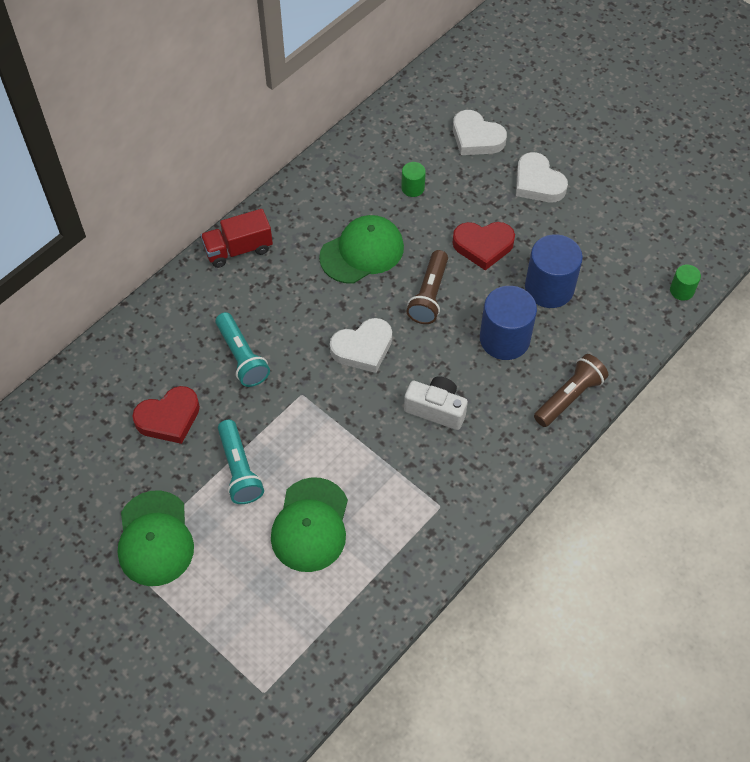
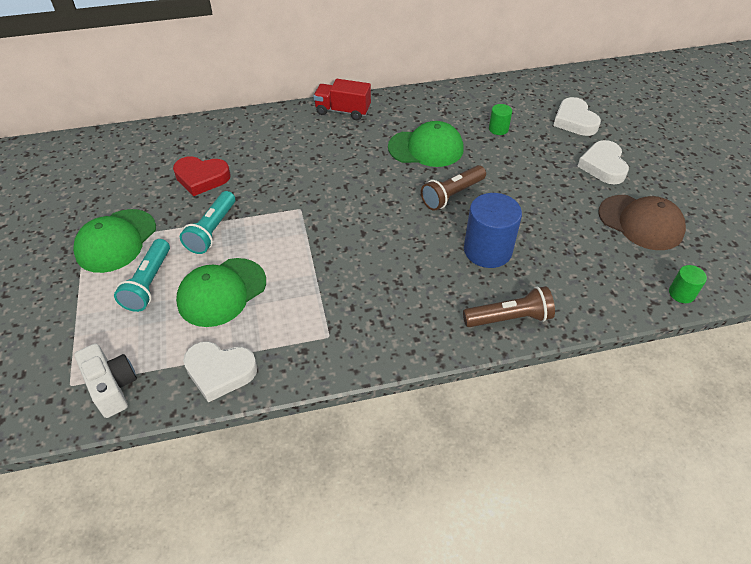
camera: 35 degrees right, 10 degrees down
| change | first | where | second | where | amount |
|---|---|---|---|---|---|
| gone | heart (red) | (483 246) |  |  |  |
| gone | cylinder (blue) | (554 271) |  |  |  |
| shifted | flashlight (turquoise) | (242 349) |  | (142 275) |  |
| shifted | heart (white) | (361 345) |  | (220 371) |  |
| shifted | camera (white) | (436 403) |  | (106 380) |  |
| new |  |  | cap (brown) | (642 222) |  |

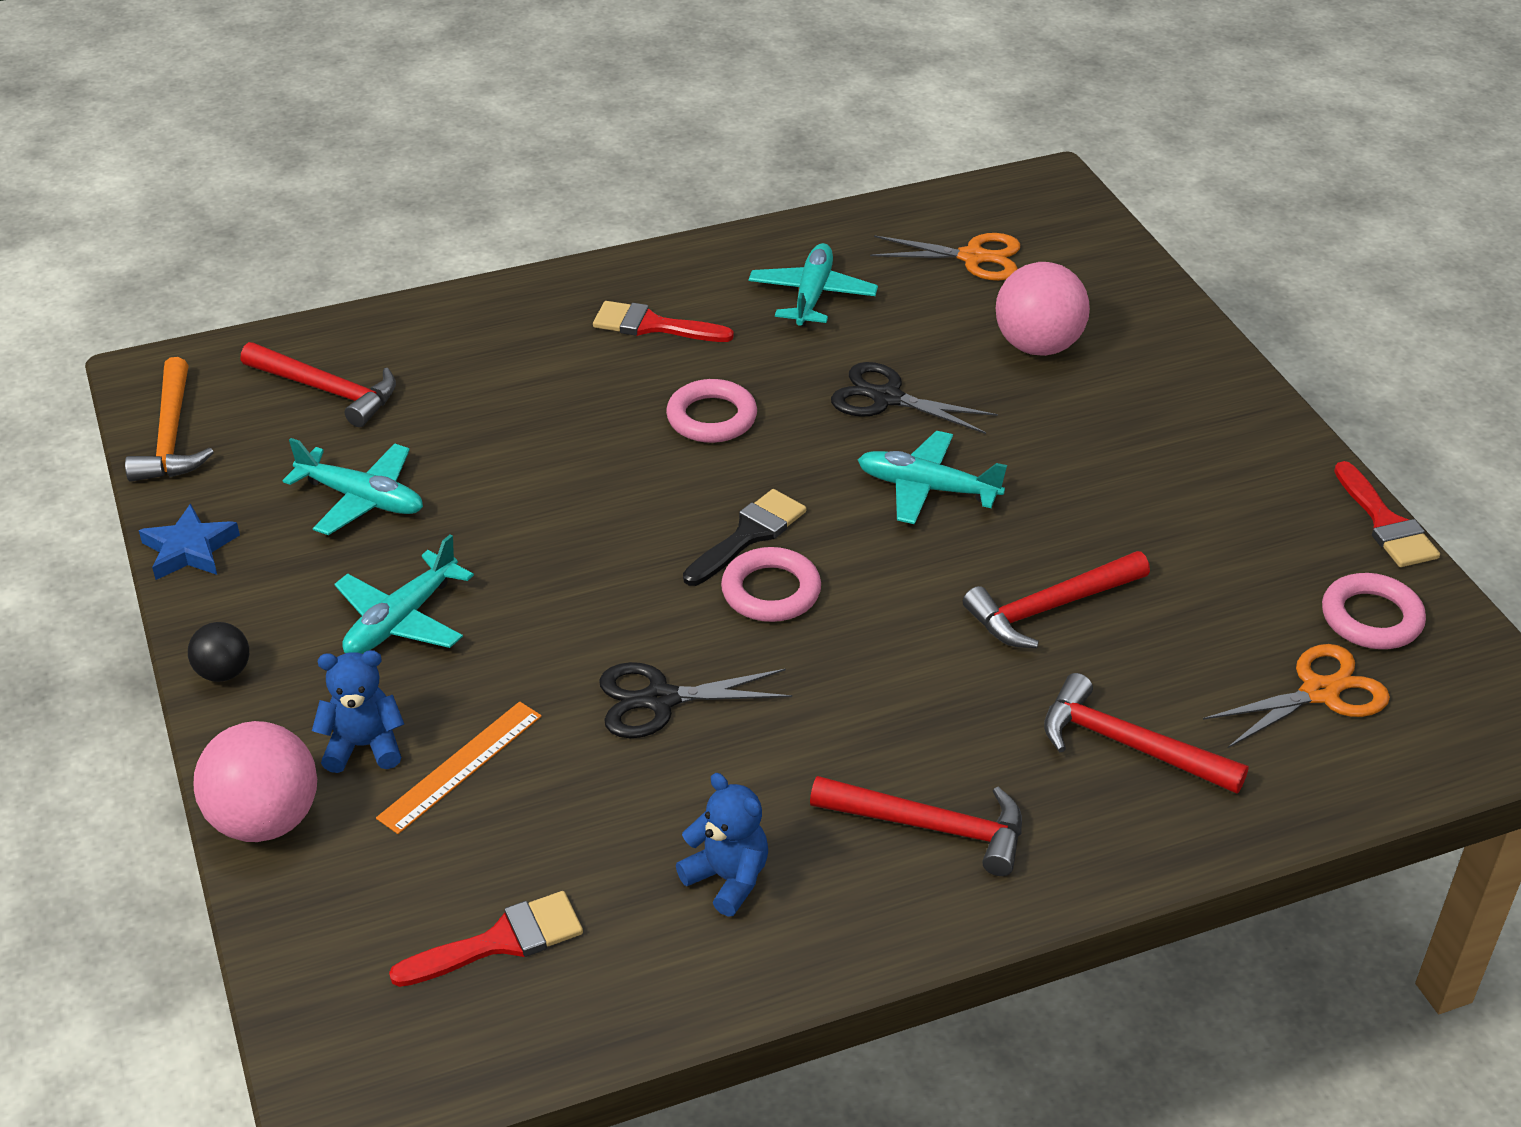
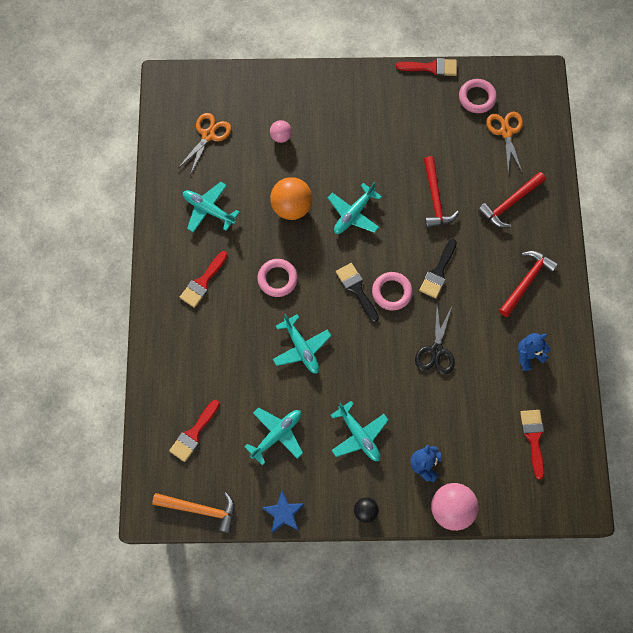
camera: 70 degrees left, 30 degrees up
| change | first | where | second | where | amount |
|---|---|---|---|---|---|
| scaled | ball (pink) | (1043 309) |  | (281 131) | x0.54 |
| swapped | hammer (red) | (318 384) | brush (red) | (194 431) |  |
| swapped | scissors (black) | (914 398) | ball (orange) | (291 198) |  |
| gone | ruler (orange) | (459 767) |  |  |  |
| new |  |  | brush (black) | (438 268) |  |
| new |  |  | plane (turquoise) | (302 344) |  |

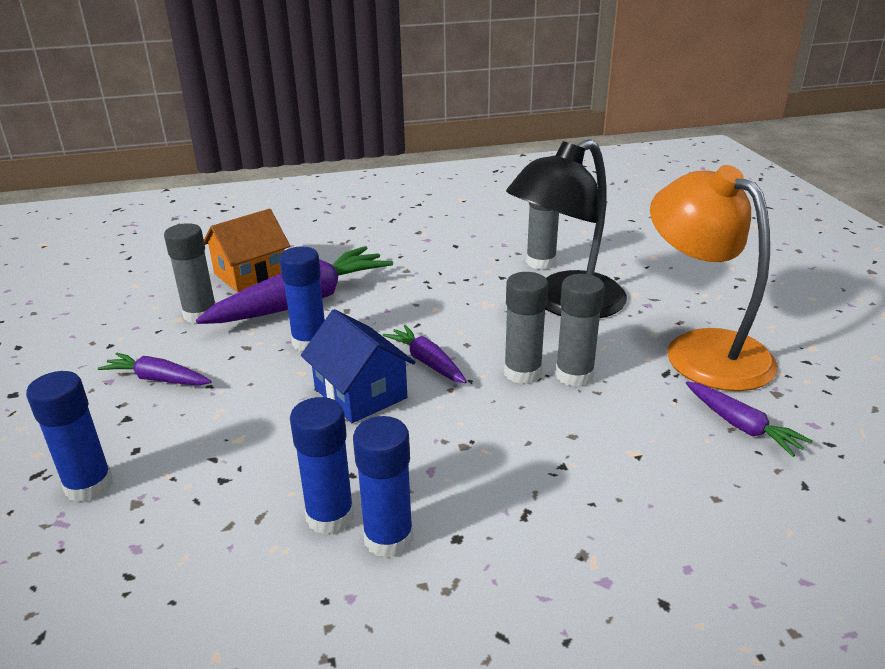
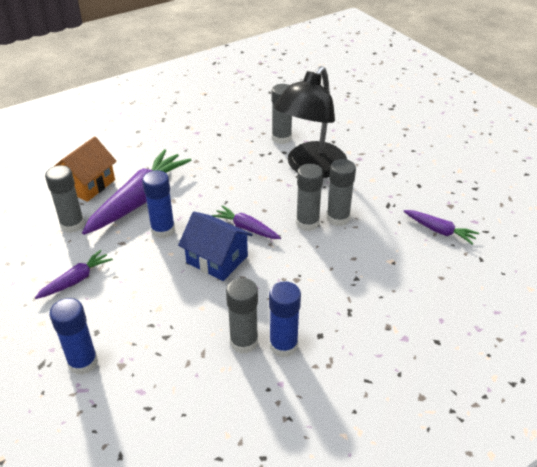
camera: 20 degrees left, 10 degrees up
| change | first | where | second | where | amount |
|---|---|---|---|---|---|
| gone | lamp (orange) | (714 278) |  |  |  |
| rotated | carrot (purple) | (154 369) |  | (74 274) | 135 degrees clockwise |
| repainted | glue stick (blue) | (322 466) | glue stick (grey) | (242 316) |  |

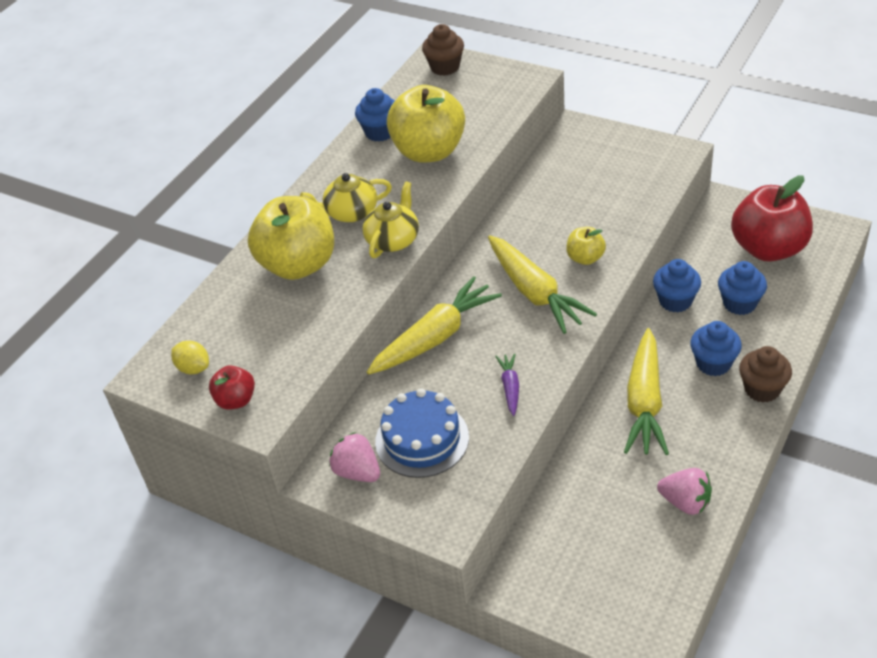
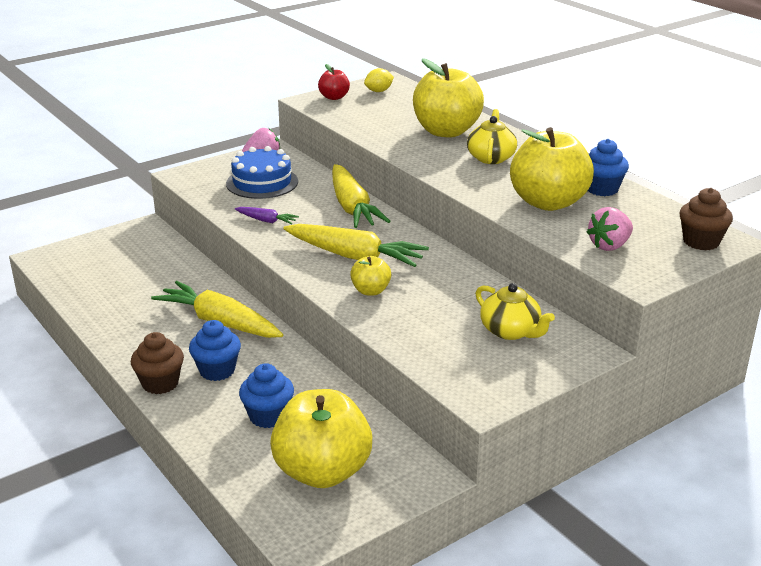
camera: 110 degrees right, 15 degrees down
| change | first | where | second | where | amount |
|---|---|---|---|---|---|
| repainted | apple (red) | (772 219) | apple (yellow) | (321 438) |  |
| shifted | teapot (yellow) | (390 219) |  | (515 311) |  |
| rotated | carrot (yellow) | (542 284) |  | (356 245) | 150 degrees counterclockwise |
| gone | cupcake (blue) | (677 286) |  |  |  |
| shifted | strawberry (pink) | (684 491) |  | (609 229) |  |

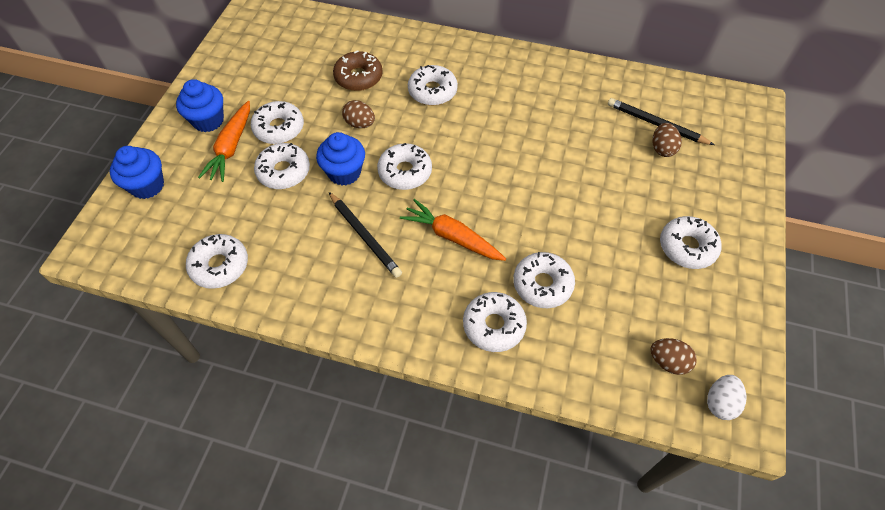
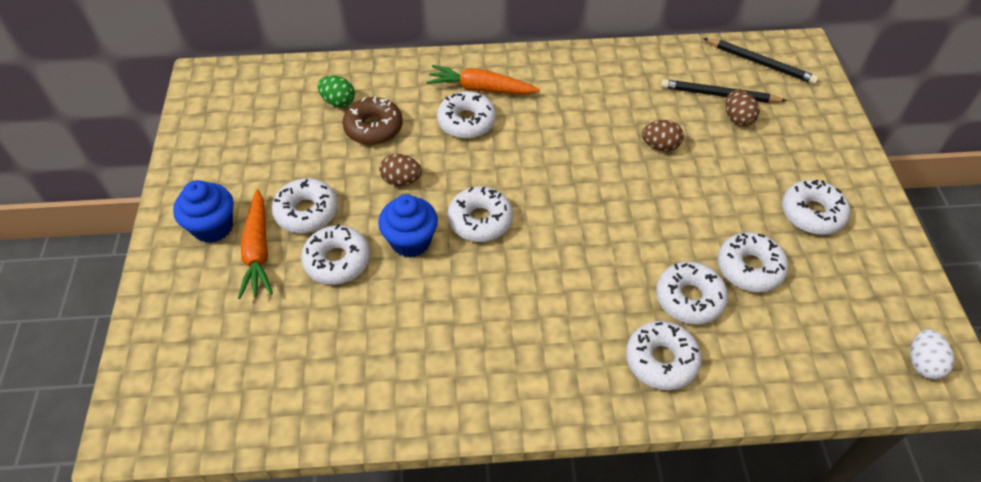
camera: 20 degrees left, 5 degrees down
| change | first | where | second | where | amount |
|---|---|---|---|---|---|
| gone | cupcake (blue) | (137 172) |  |  |  |
| shifted | pencil (black) | (365 235) |  | (761 61) |  |
| shifted | carrot (orange) | (453 230) |  | (483 79) |  |
| shifted | donut (white) | (217 261) |  | (753 262) |  |
| shifted | egg (brown) | (674 356) |  | (663 136) |  |
| new |  |  | egg (green) | (336 91) |  |

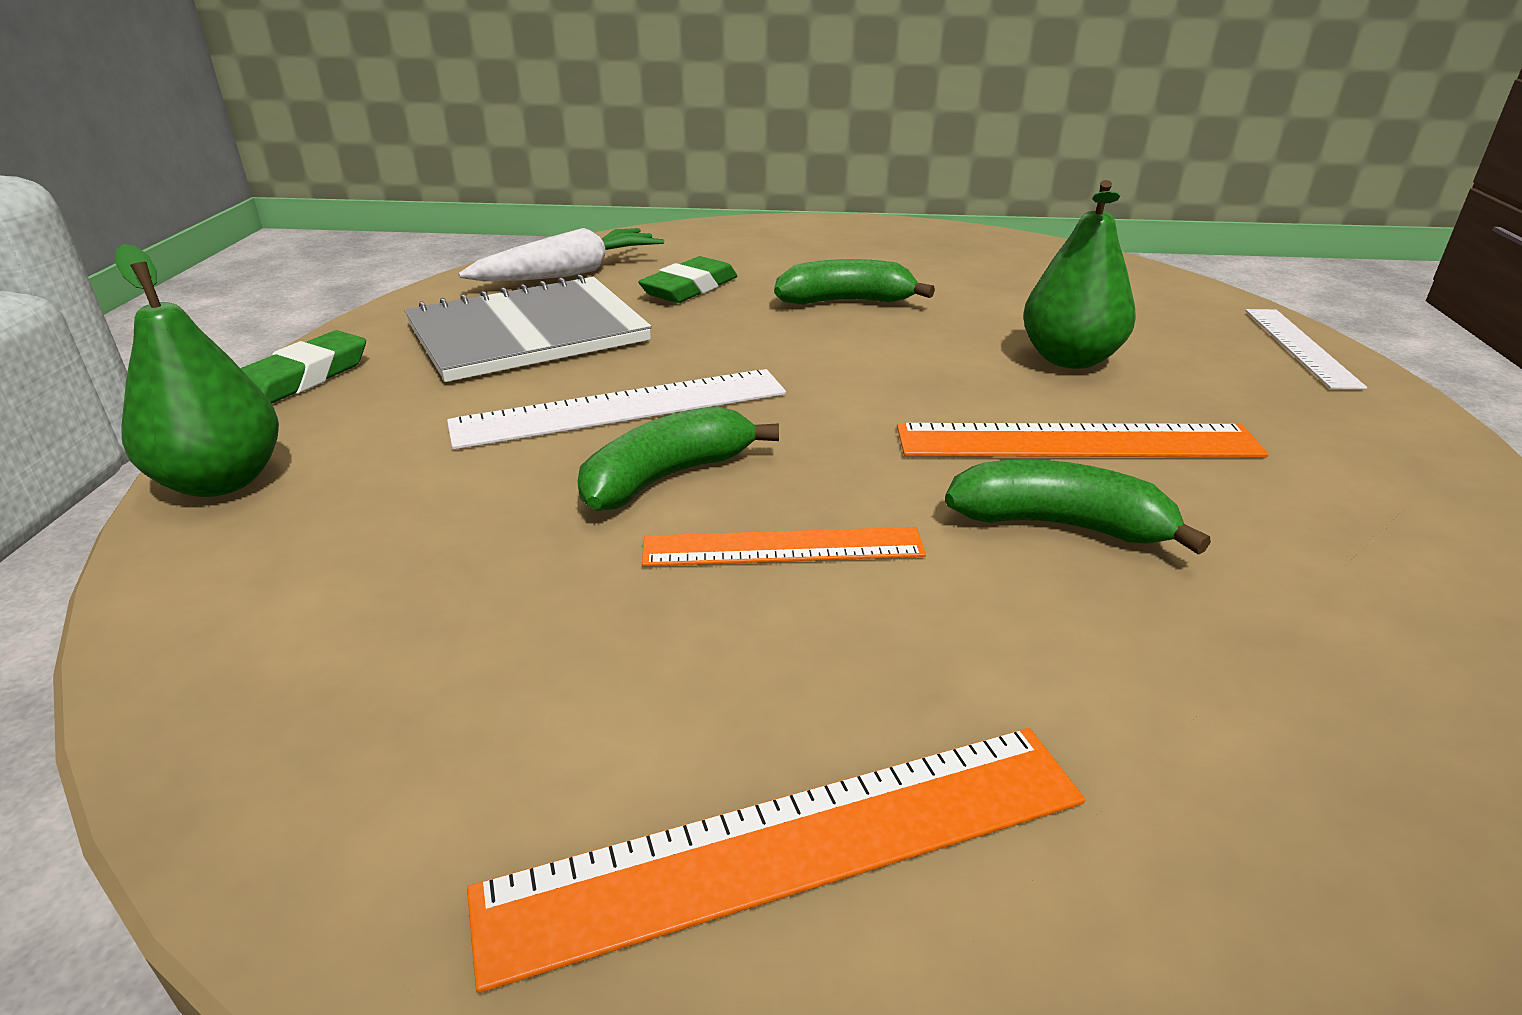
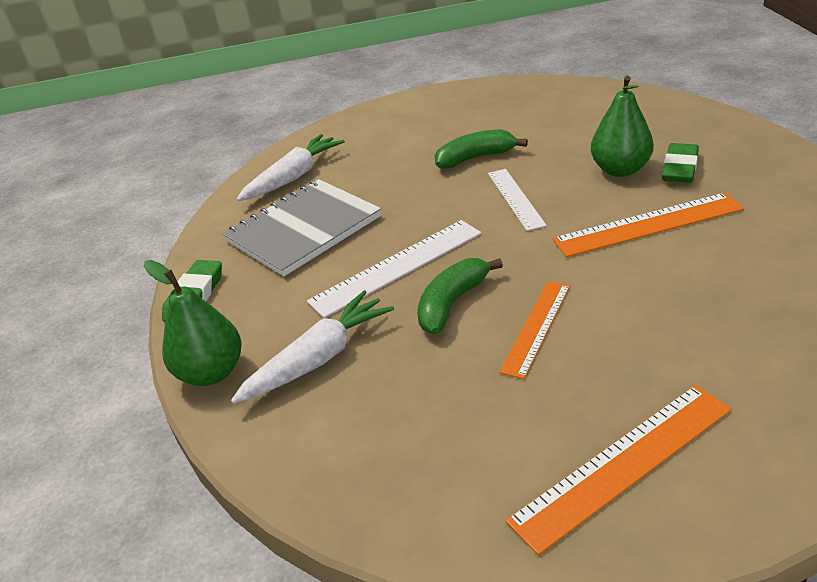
camera: 10 degrees left, 5 degrees up
| change | first | where | second | where | amount |
|---|---|---|---|---|---|
| shifted | eraser (green) | (687 279) |  | (680 163) |  |
| shifted | ruler (white) | (1306 349) |  | (517 200) |  |
| gone | banana (green) | (1078 507) |  |  |  |
| rotated | ruler (orange) | (784 546) |  | (534 330) | 45 degrees counterclockwise |
| new |  |  | carrot (white) | (312 347) |  |

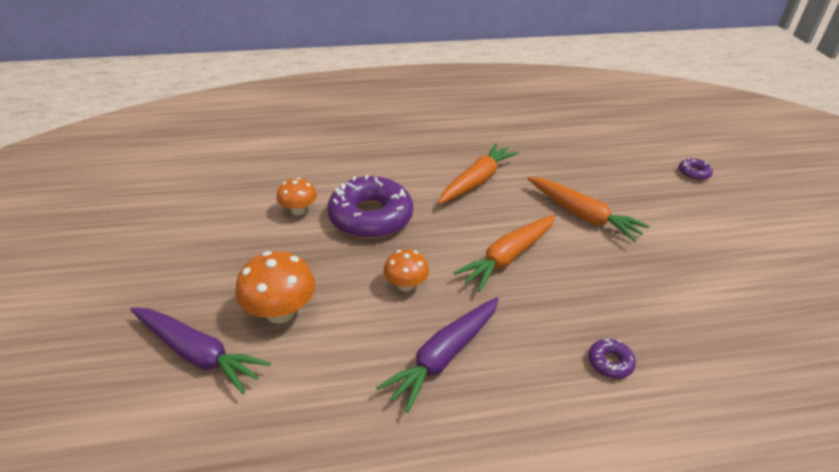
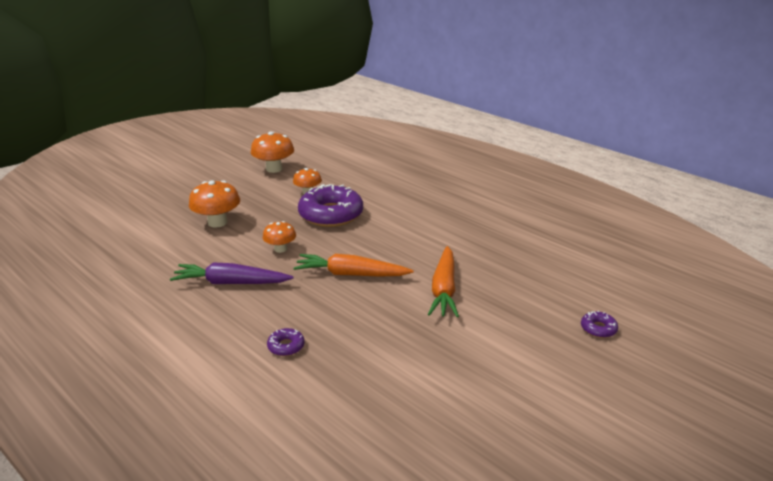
camera: 55 degrees right, 10 degrees down
| change | first | where | second | where | amount |
|---|---|---|---|---|---|
| gone | carrot (orange) | (478 173) |  |  |  |
| gone | carrot (purple) | (200 351) |  |  |  |
| new |  |  | mushroom (orange) | (272 152) |  |

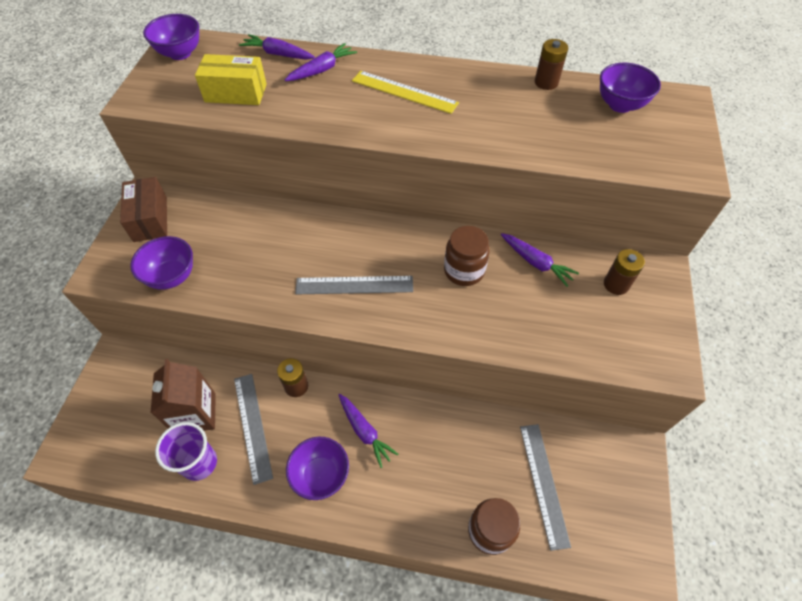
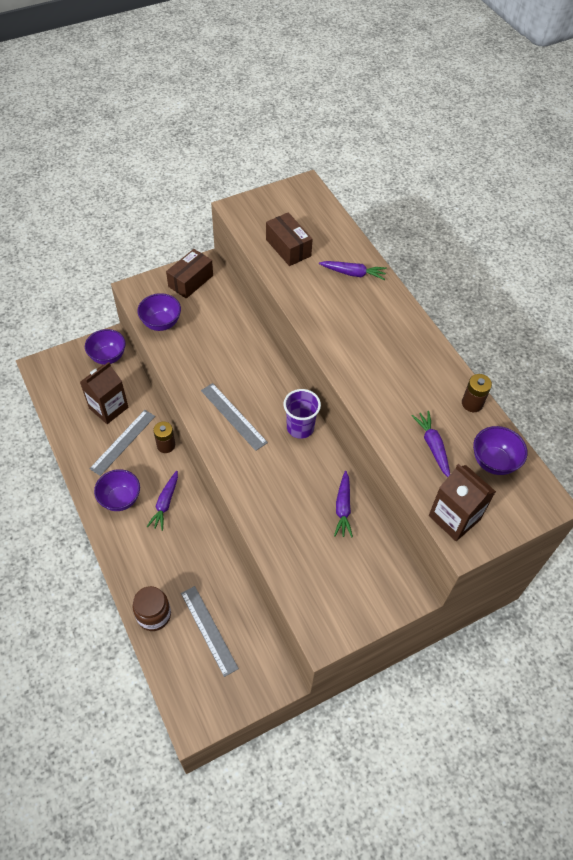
camera: 50 degrees right, 0 degrees up
| change | first | where | second | where | amount |
|---|---|---|---|---|---|
| shifted | bowl (purple) | (171 37) |  | (105 347) |  |
| shifted | carrot (purple) | (277 47) |  | (430 444) |  |
| repainted | box (yellow) | (231 79) | box (brown) | (289 239) |  |
| gone | ruler (yellow) | (405 92) |  |  |  |
| gone | jar (brown) | (467 256) |  |  |  |
| gone | battery (brown) | (624 272) |  |  |  |
| shifted | cup (purple) | (186 451) |  | (302 414) |  |
| rotated | ruler (grey) | (545 487) |  | (210 631) | 75 degrees counterclockwise |
| new |  |  | carton (brown) | (462 502) |  |

